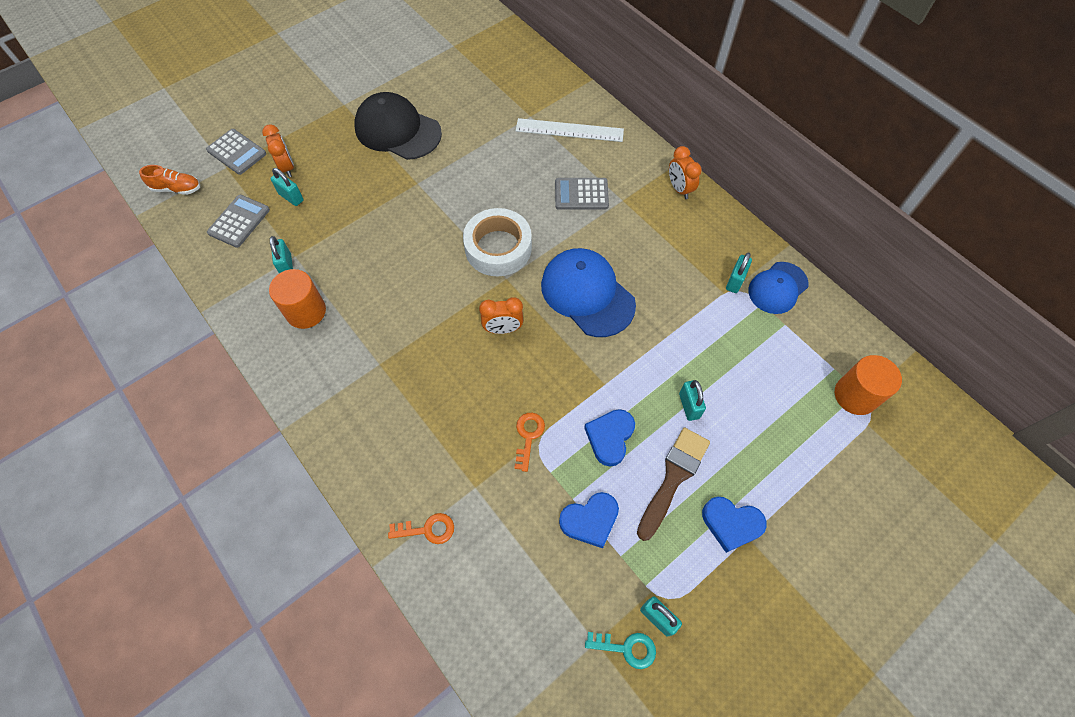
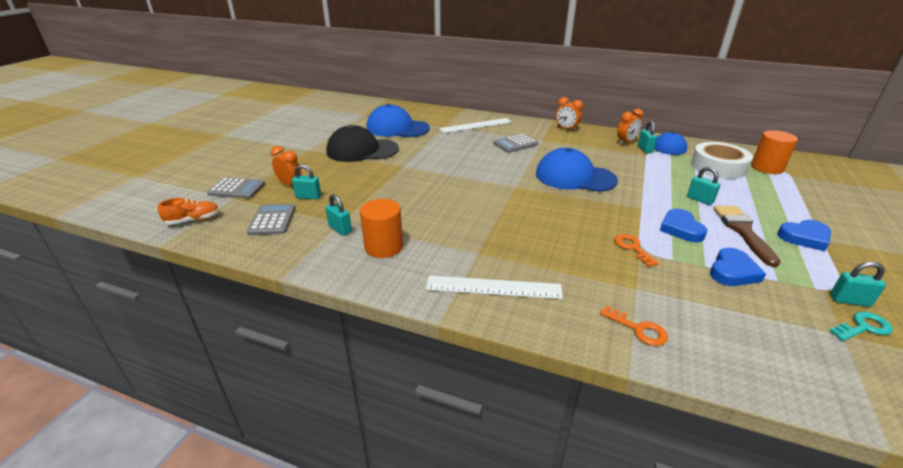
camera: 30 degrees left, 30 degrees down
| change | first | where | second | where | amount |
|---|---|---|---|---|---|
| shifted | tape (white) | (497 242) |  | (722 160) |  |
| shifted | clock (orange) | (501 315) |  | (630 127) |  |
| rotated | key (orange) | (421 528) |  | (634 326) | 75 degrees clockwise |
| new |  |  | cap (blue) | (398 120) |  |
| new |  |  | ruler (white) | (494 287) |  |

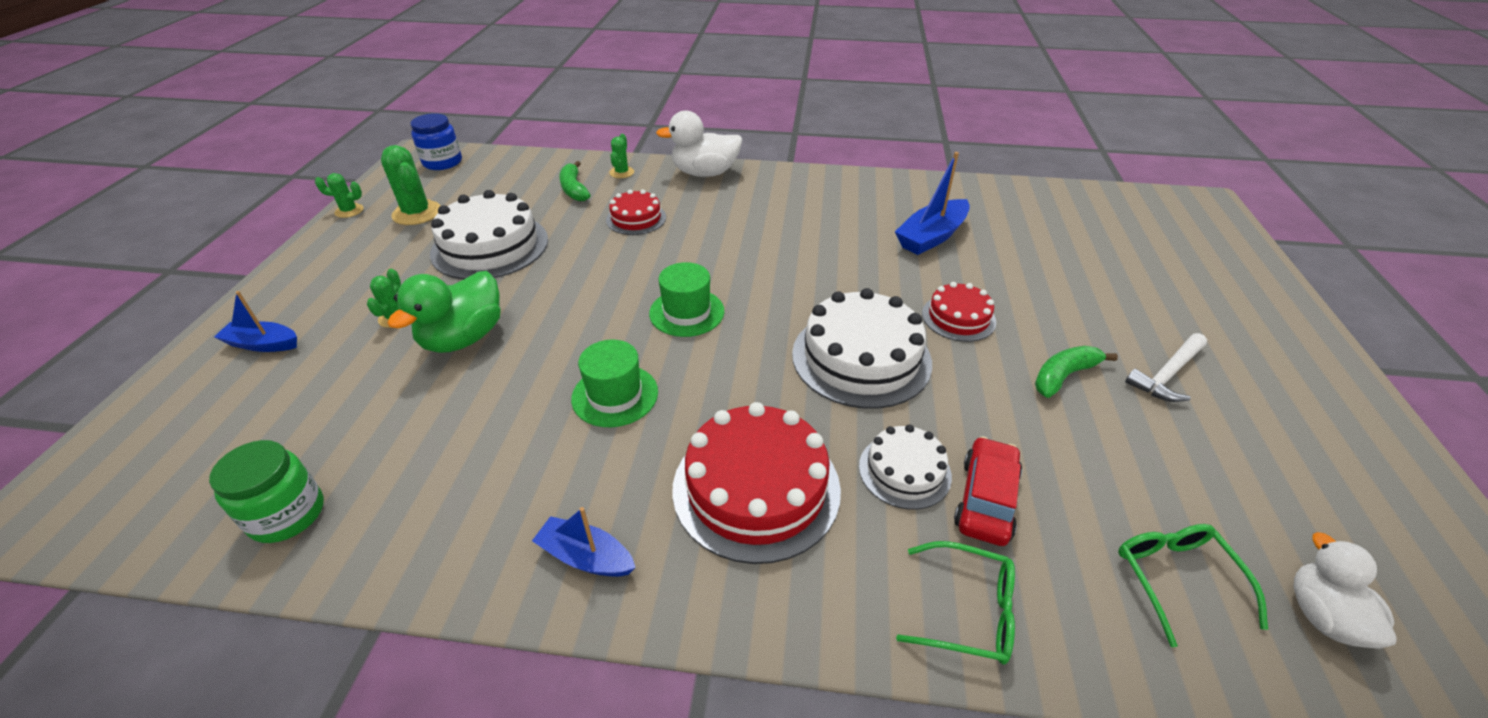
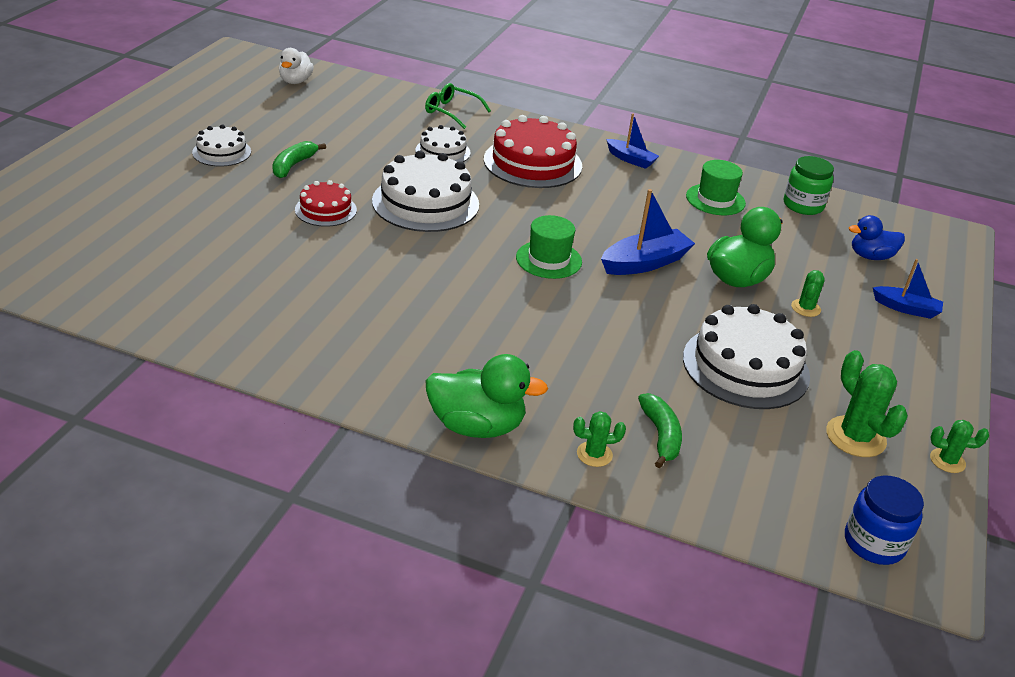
camera: 170 degrees left, 5 degrees down
| change | first | where | second | where | amount |
|---|---|---|---|---|---|
| repainted | duck (white) | (699 143) | duck (green) | (487 396) |  |
| rotated | cactus (green) | (621 156) |  | (599 439) | 60 degrees clockwise |
| shifted | boat (blue) | (932 203) |  | (648 232) |  |
| gone | cake (red) | (636 212) |  |  |  |
| swapped | hammer (white) | (1166 367) | cake (white) | (221 145) |  |
| shifted | hat (green) | (614 383) |  | (716 187) |  |
| rotated | banana (green) | (1076 372) |  | (299 159) | 135 degrees clockwise |
| gone | car (red) | (988 491) |  |  |  |
| gone | glasses (green) | (1193 585) |  |  |  |
| new |  |  | duck (blue) | (877 237) |  |

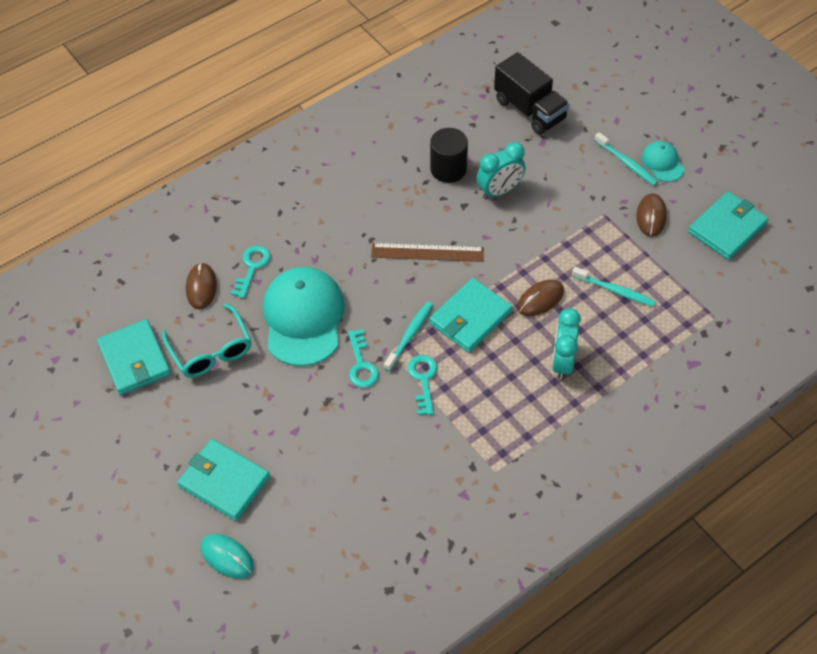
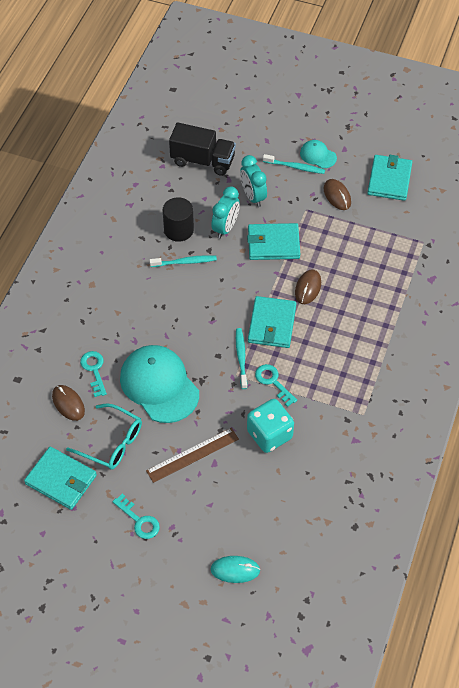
camera: 35 degrees left, 0 degrees up
| change | first | where | second | where | amount |
|---|---|---|---|---|---|
| shifted | ruler (brown) | (427 252) |  | (192 455) |  |
| shifted | toothbrush (turquoise) | (614 287) |  | (183 261) |  |
| shifted | clock (turquoise) | (566 344) |  | (253 181) |  |
| shifted | key (turquoise) | (363 358) |  | (136 516) |  |
| shifted | wallet (turquoise) | (223 480) |  | (273 241) |  |
| new |  |  | dice (turquoise) | (270 426) |  |

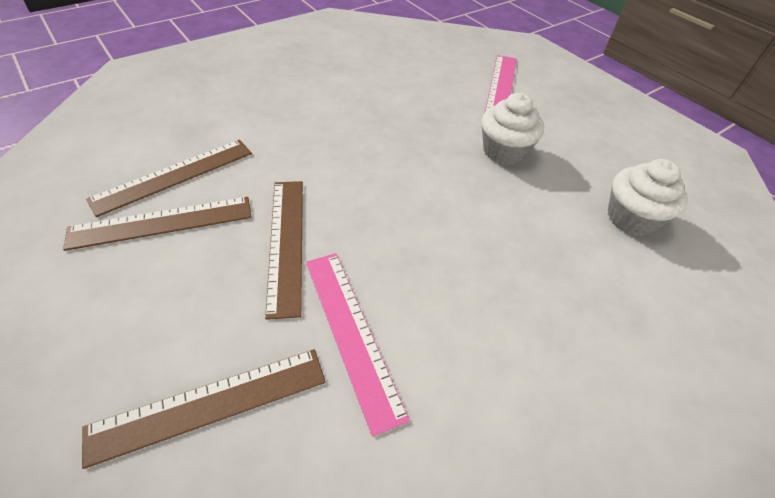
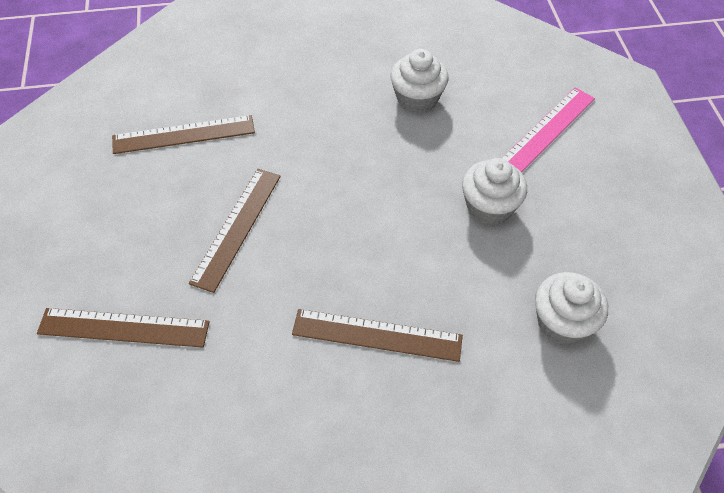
camera: 30 degrees right, 5 degrees up
| change | first | where | second | where | amount |
|---|---|---|---|---|---|
| shifted | ruler (brown) | (157 224) |  | (377 335) |  |
| gone | ruler (pink) | (358 345) |  |  |  |
| new |  |  | cupcake (white) | (419 81) |  |

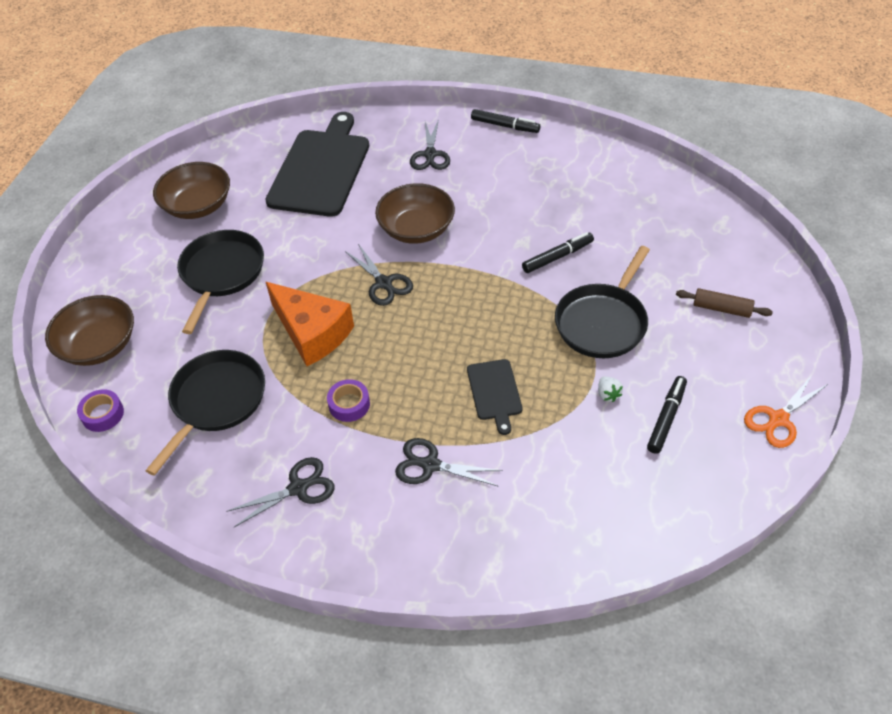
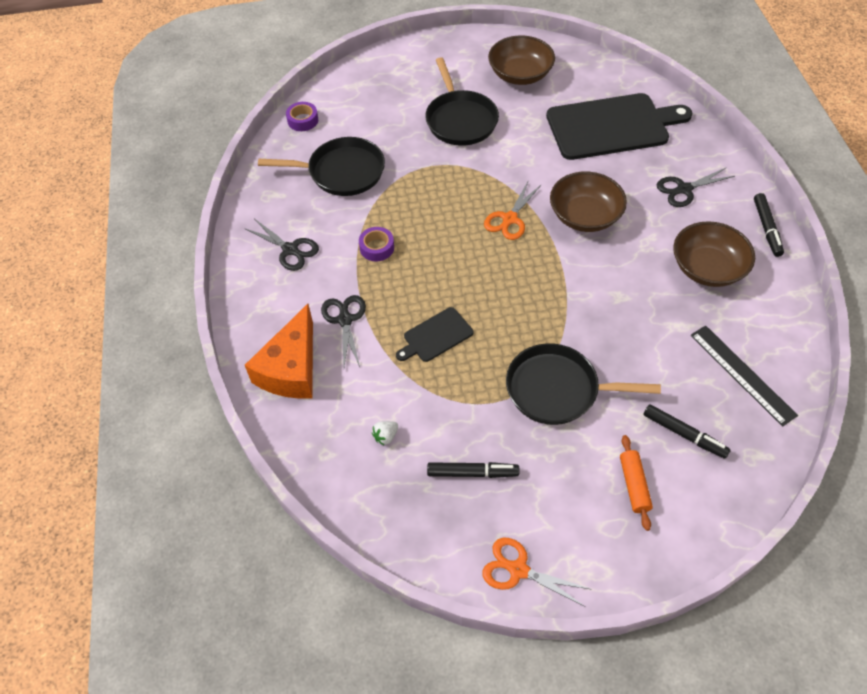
camera: 65 degrees right, 5 degrees up
| change | first | where | second | where | amount |
|---|---|---|---|---|---|
| rotated | pan (black) | (220 282) |  | (462 101) | 90 degrees clockwise |
| shifted | marker (black) | (558 252) |  | (687 431) |  |
| repainted | scissors (black) | (379 275) | scissors (orange) | (512 211) |  |
| shifted | cheese (orange) | (310 324) |  | (279 351) |  |
| repainted | rolling pin (brown) | (724 303) | rolling pin (orange) | (636 483) |  |
| shifted | bowl (brown) | (89 330) |  | (714 254) |  |
| shifted | strawberry (white) | (610 389) |  | (385 433) |  |
| new |  |  | ruler (black) | (744 376) |  |

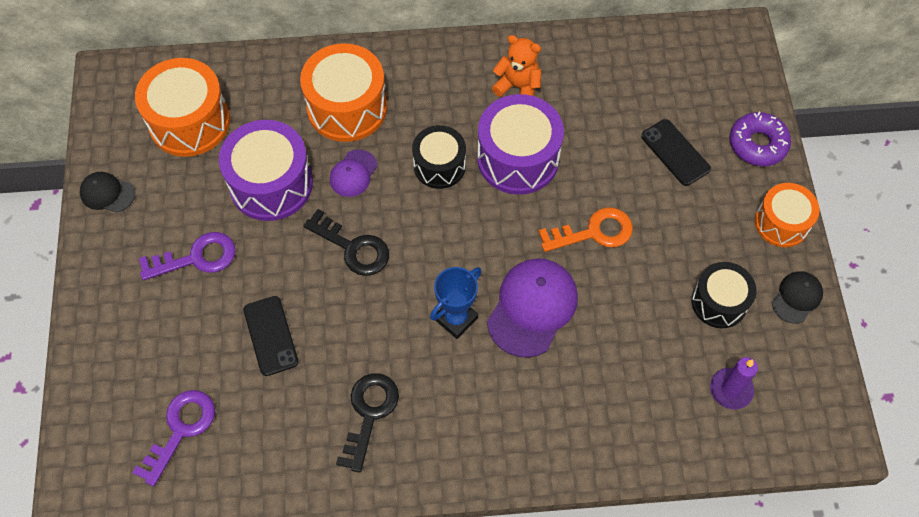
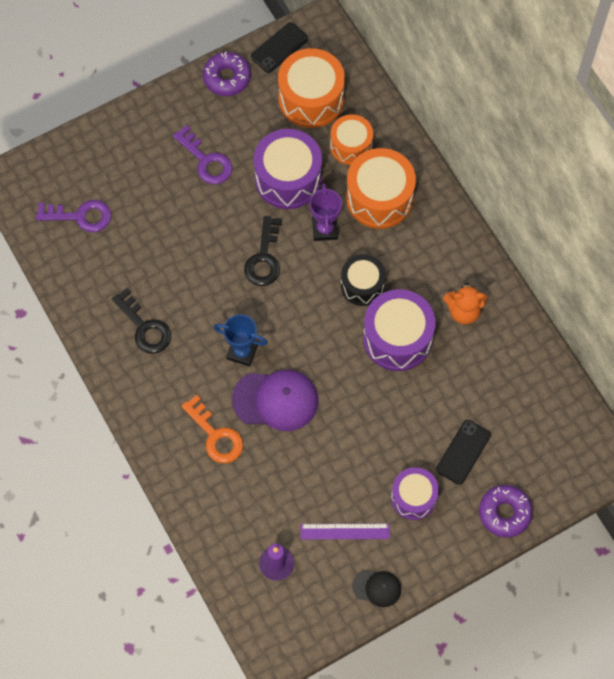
camera: 65 degrees right, 5 degrees up
| change | first | where | second | where | amount |
|---|---|---|---|---|---|
| rotated | teddy bear (orange) | (516 66) |  | (465 303) | 90 degrees clockwise |
| swapped | cap (purple) | (353 173) | trophy (purple) | (326 212) |  |
| swapped | cap (black) | (107 192) | donut (purple) | (227 74) |  |
| shifted | drum (orange) | (787 215) |  | (351 139) |  |
| shifted | key (orange) | (586 230) |  | (212 429) |  |
| swapped | drum (black) | (723 295) | ruler (purple) | (345 531) |  |
| shifted | phone (black) | (271 336) |  | (279 47) |  |
| rotated | key (black) | (367 423) |  | (141 321) | 60 degrees clockwise |
| new |  |  | drum (purple) | (415 493) |  |

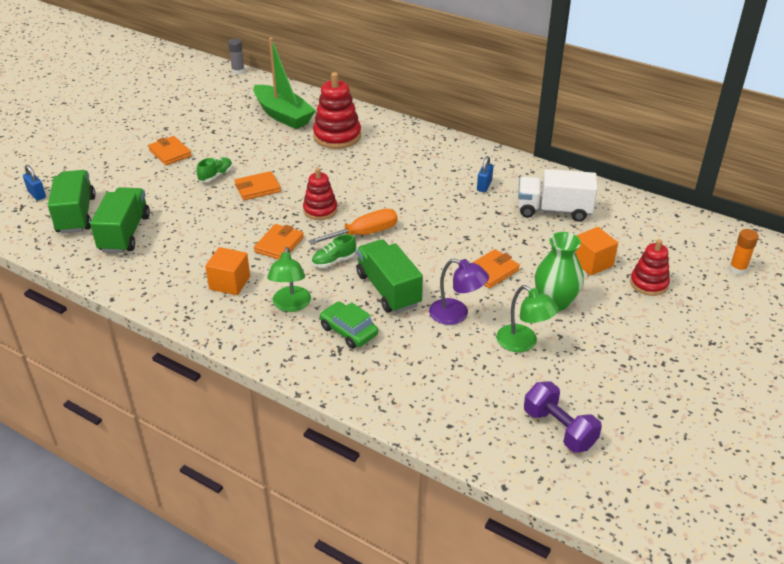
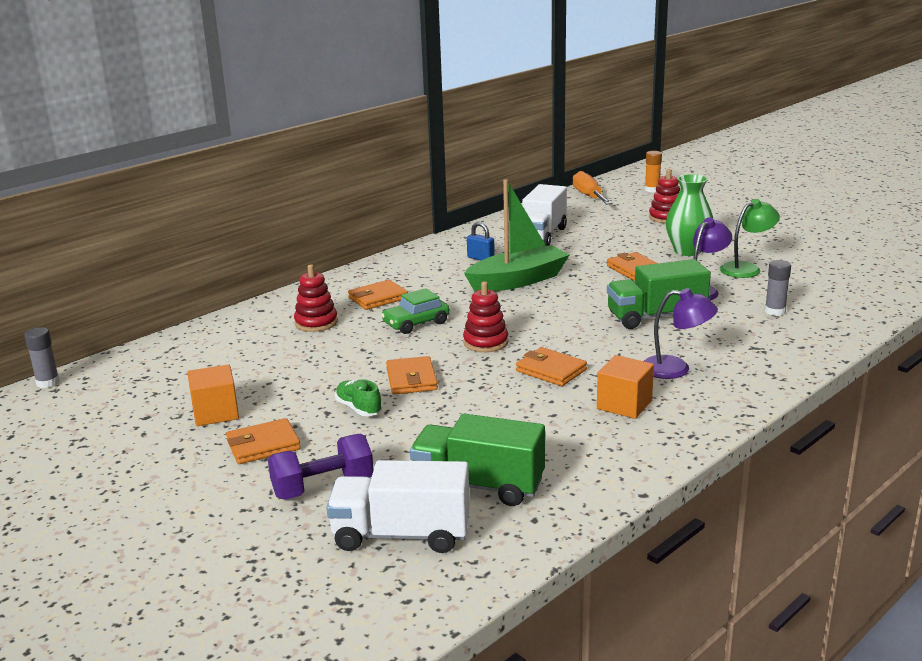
camera: 75 degrees left, 15 degrees down
| change | first | where | second | where | amount |
|---|---|---|---|---|---|
| shifted | boat (green) | (284 83) |  | (516 235) |  |
| scaled | stacking toy (red) | (337 110) |  | (316 298) | x0.64 |
| gone | padlock (blue) | (34 183) |  |  |  |
| repainted | truck (green) | (72 202) | truck (white) | (398 506) |  |
| shifted | screwdriver (orange) | (353 227) |  | (592 188) |  |
| shifted | cube (orange) | (596 251) |  | (213 395) |  |
| gone | shoe (green) | (334 251) |  |  |  |
| repainted | lamp (green) | (289 279) | lamp (purple) | (681 333) |  |
| shifted | car (green) | (349 325) |  | (415 311) |  |
| shifted | dumbbell (purple) | (563 417) |  | (321 467) |  |
| new |  |  | glue stick (grey) | (778 288) |  |
| new |  |  | wallet (orange) | (378 295) |  |

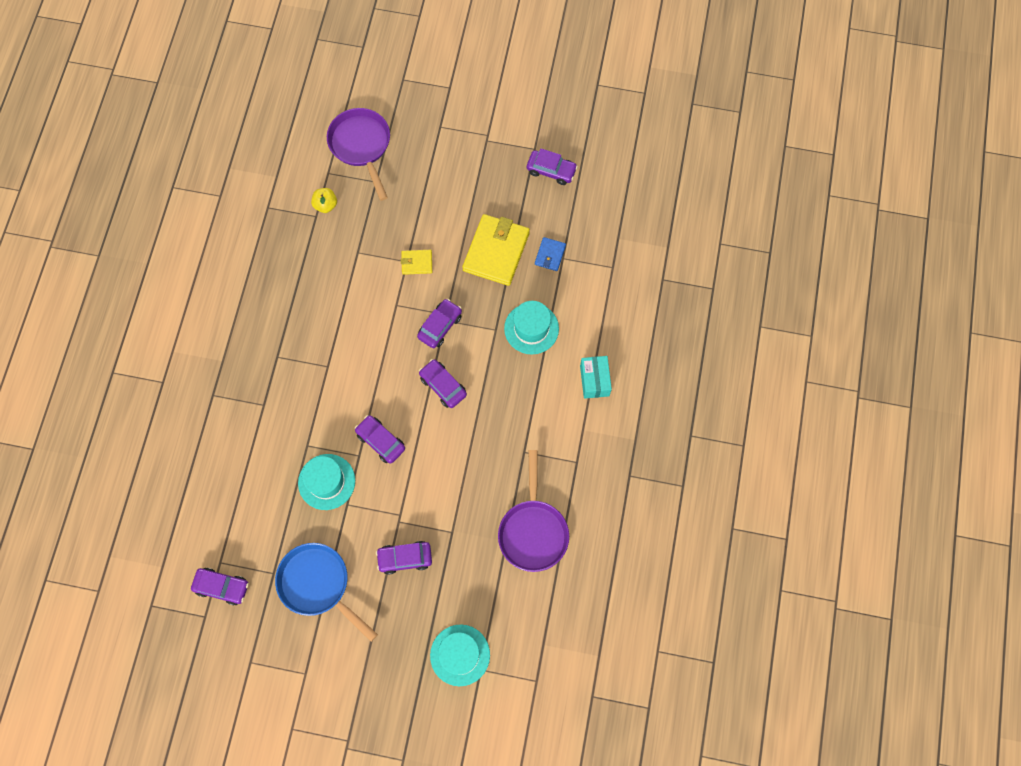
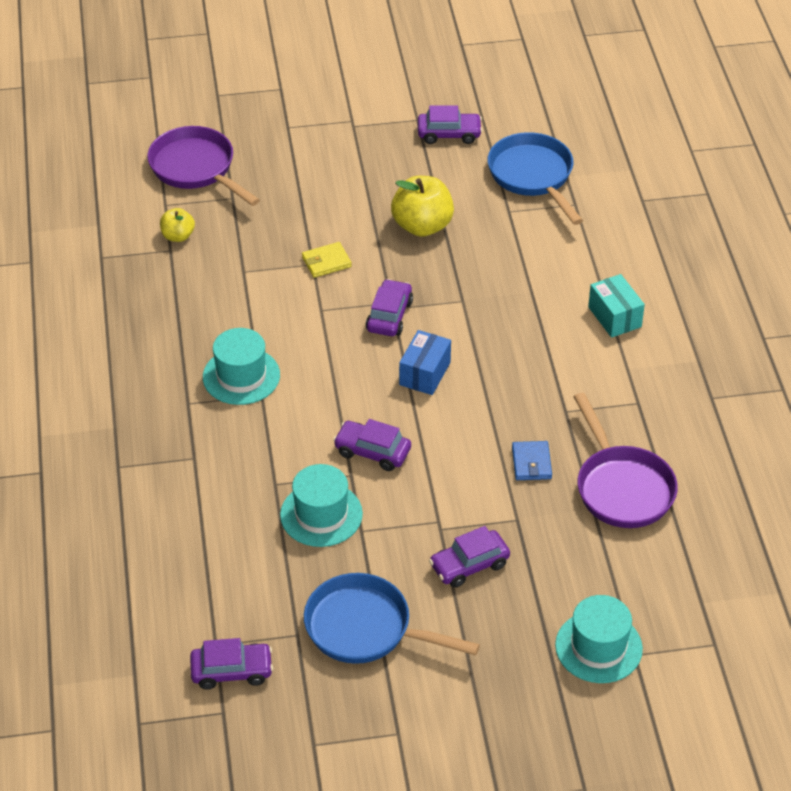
camera: 20 degrees left, 25 degrees down
| change | first | where | second | where | amount |
|---|---|---|---|---|---|
| swapped | wallet (yellow) | (496 250) | apple (yellow) | (422 206) |  |
| shifted | wallet (blue) | (550 254) |  | (532 460) |  |
| shifted | hat (turquoise) | (531 328) |  | (241 366) |  |
| swapped | car (purple) | (443 383) | box (blue) | (425 362) |  |
| new |  |  | pan (blue) | (535 178) |  |

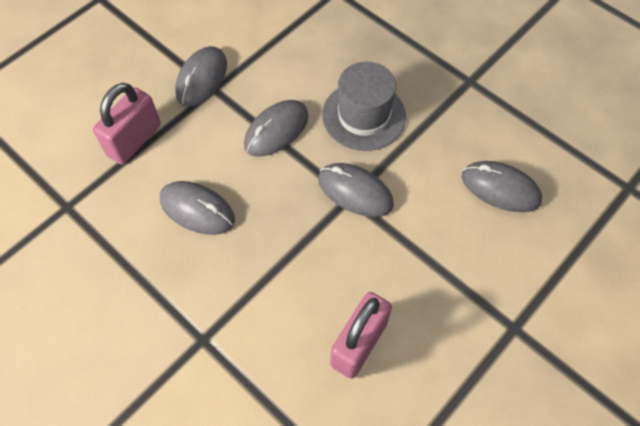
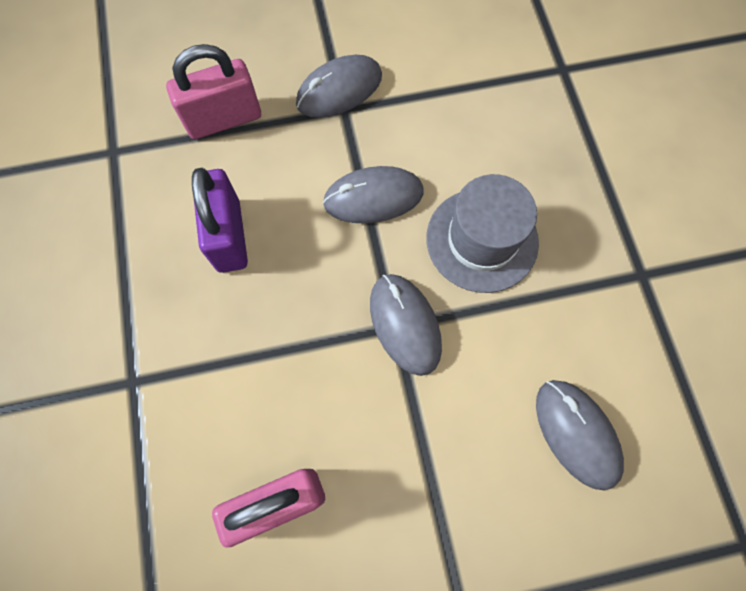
camera: 35 degrees right, 10 degrees up
| change | first | where | second | where | amount |
|---|---|---|---|---|---|
| swapped | mouse (grey) | (197 208) | padlock (purple) | (220 220) |  |

